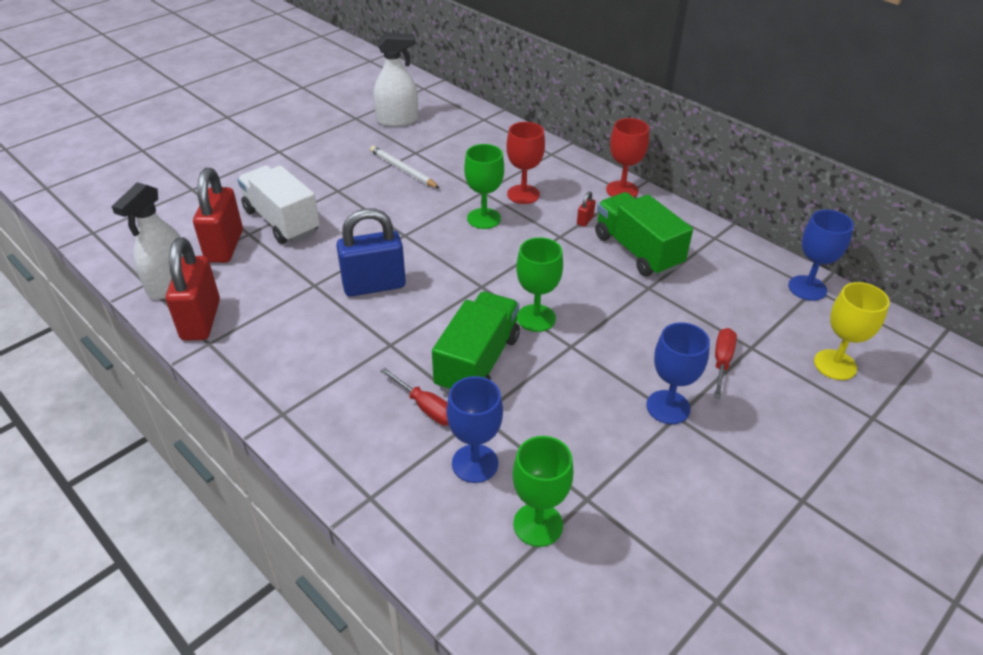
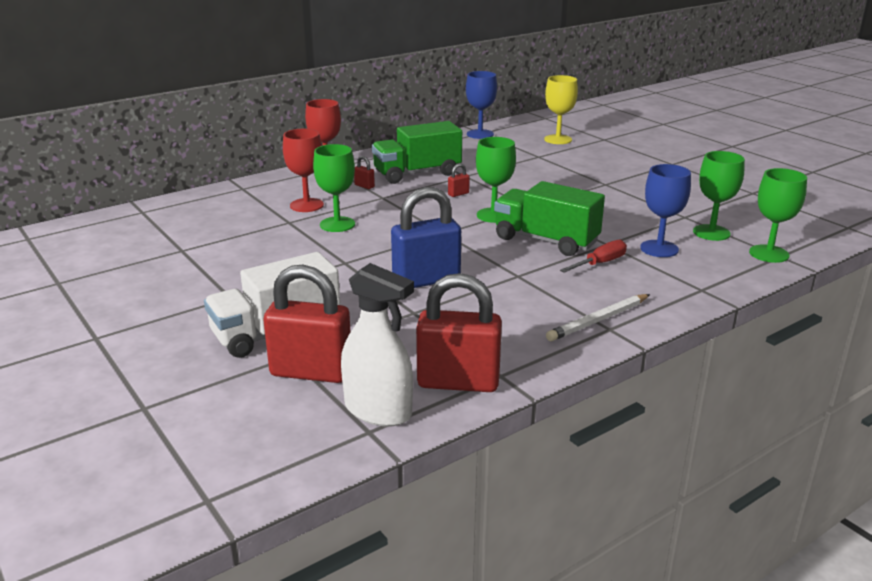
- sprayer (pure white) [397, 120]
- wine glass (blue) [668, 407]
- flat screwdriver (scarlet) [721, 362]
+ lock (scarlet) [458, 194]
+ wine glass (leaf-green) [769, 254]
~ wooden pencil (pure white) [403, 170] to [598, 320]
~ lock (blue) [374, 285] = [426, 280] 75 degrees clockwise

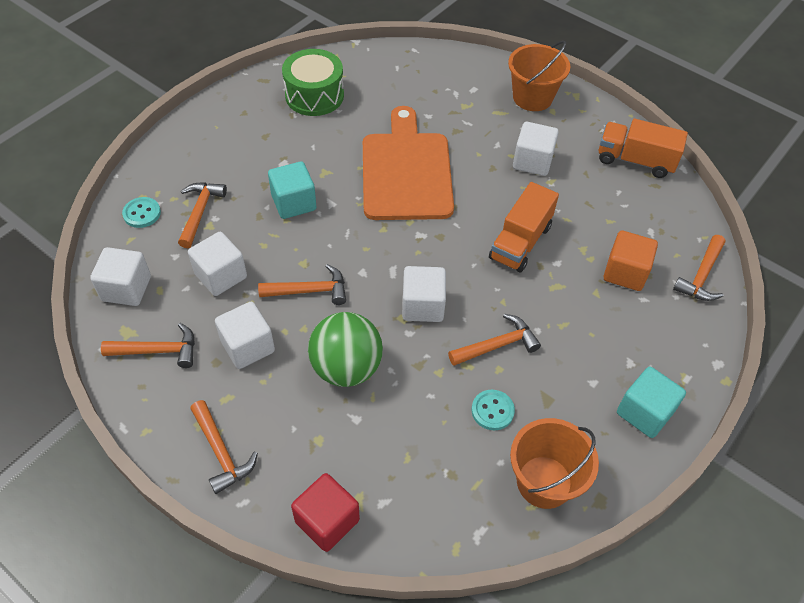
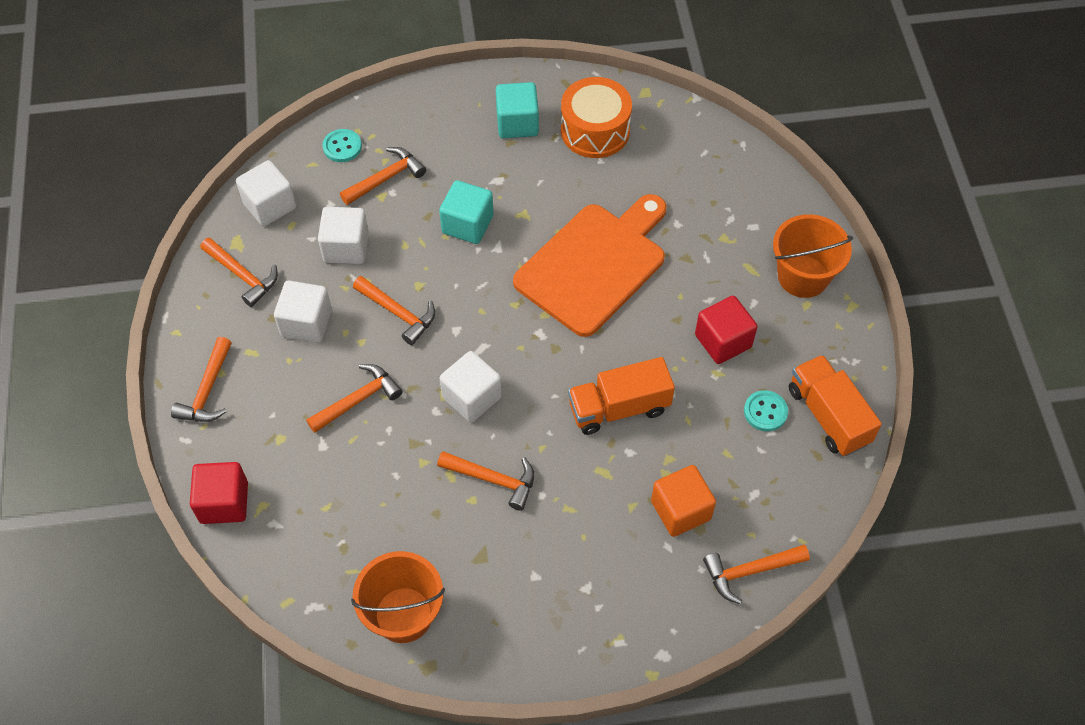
~ shirt button (aqua) [492, 411] to [765, 412]
~ block (aqua) [644, 412] to [517, 123]
~ ball (leaf-green) [346, 368] to claw hammer (orange) [358, 400]
~ toy drum (leaf-green) [314, 95] to toy drum (orange) [595, 130]
~ block (pure white) [532, 161] to block (scarlet) [723, 341]

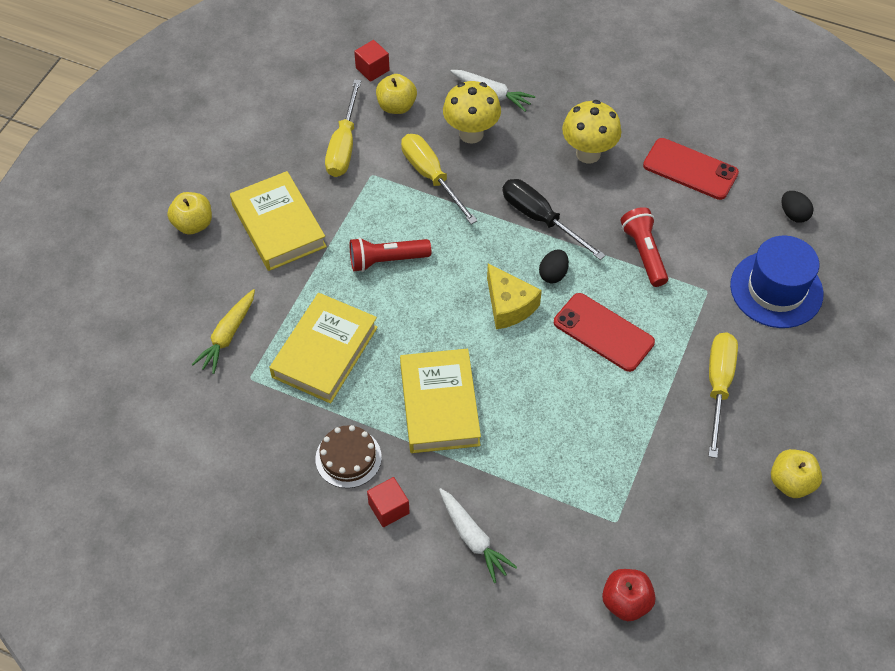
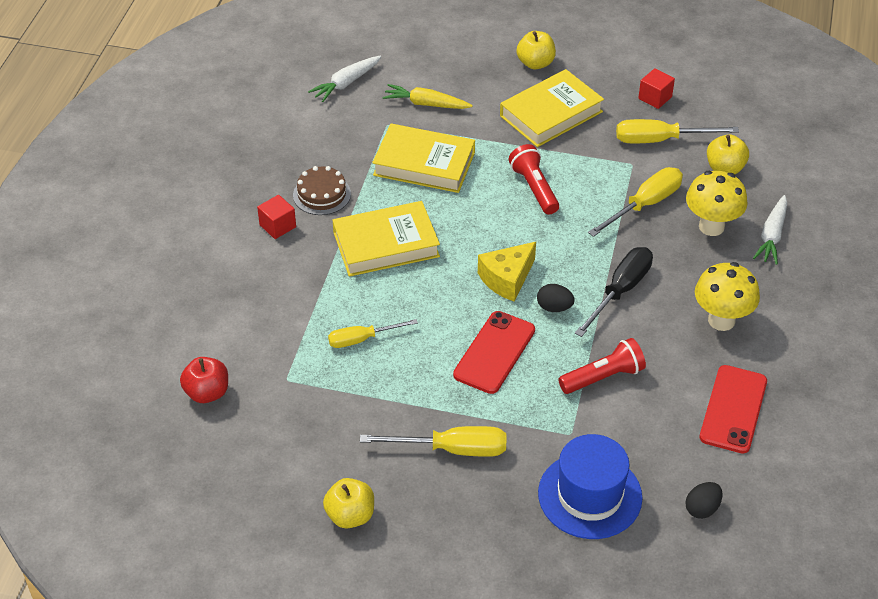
+ flat screwdriver (yellow) [362, 339]
~ block (scarlet) [372, 69] to [655, 98]
~ root vegetable (pure white) [473, 538] to [346, 83]

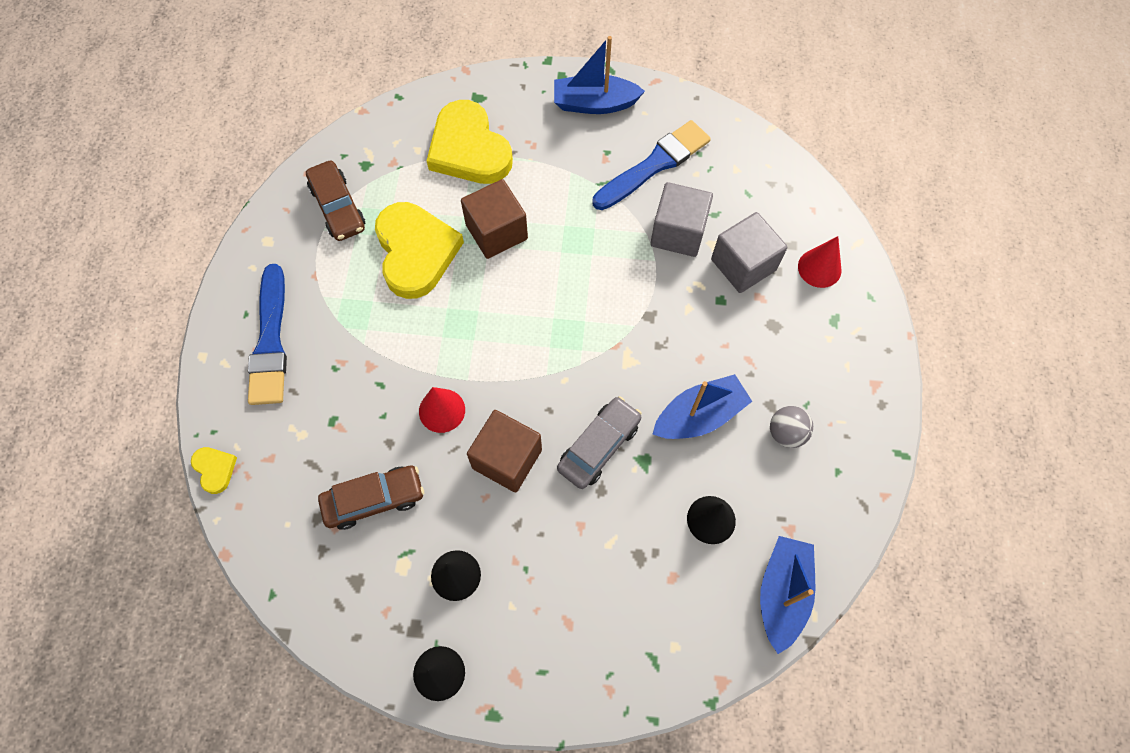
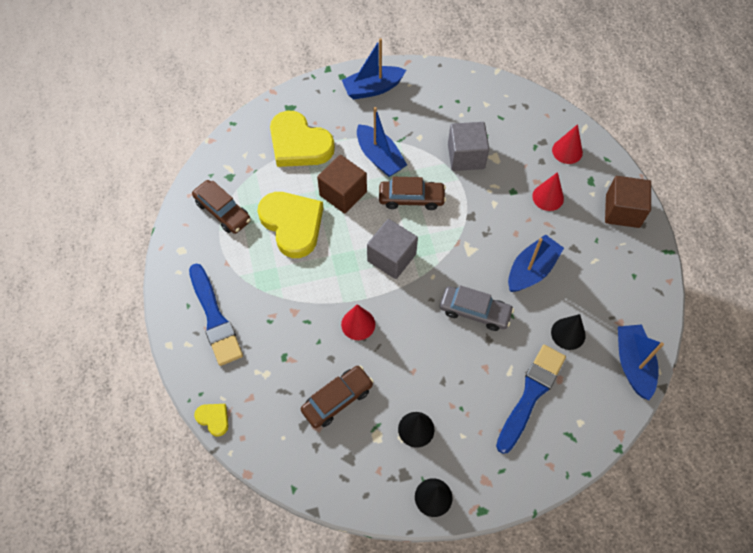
- ball (grey) [786, 433]
+ toy boat (blue) [379, 157]
+ car (dark brown) [411, 198]
+ solid cone (scarlet) [548, 197]
~ block (dark brown) [507, 459] to [622, 211]
~ paintbrush (blue) [654, 165] to [531, 394]
~ block (grey) [743, 265] to [391, 257]
~ car (grey) [599, 446] = [475, 312] 90 degrees clockwise

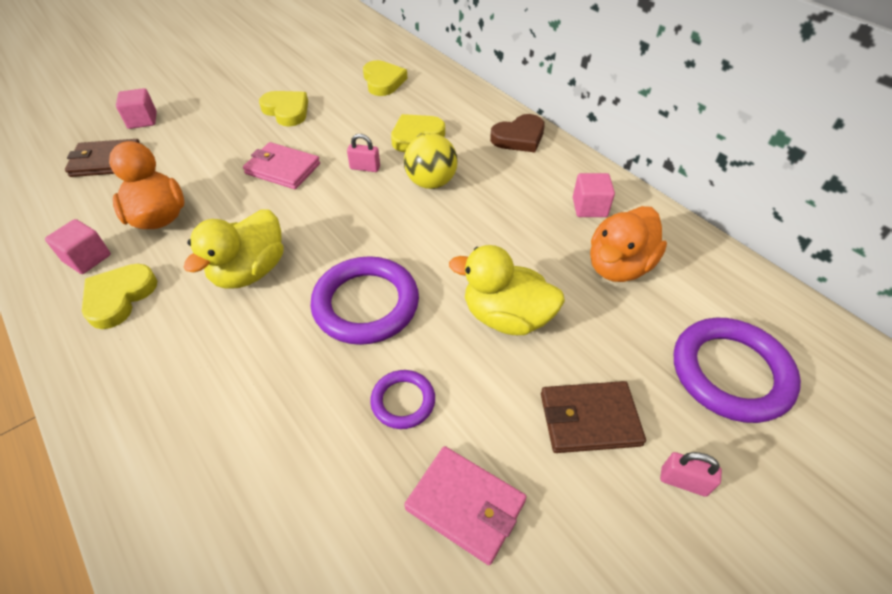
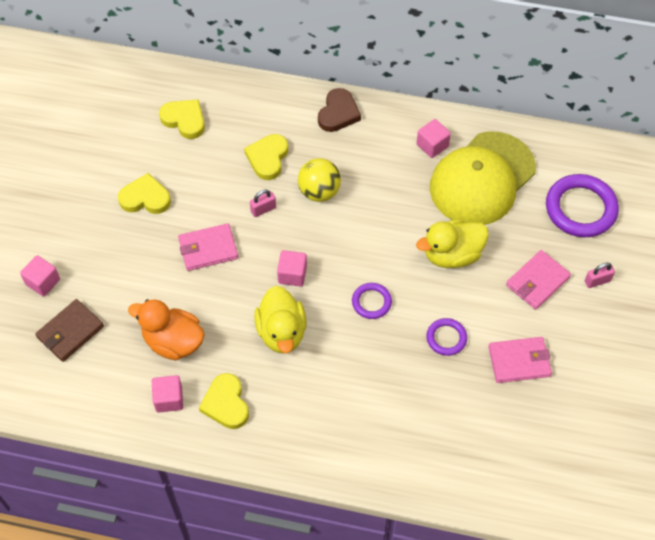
+ block (pink) [292, 274]
~ toy duck (orange) [619, 266] to baseball cap (yellow) [482, 179]
~ billfold (dark brown) [589, 419] to billfold (pink) [537, 281]
~ ring (royal purple) [366, 304] = [371, 302] x0.53

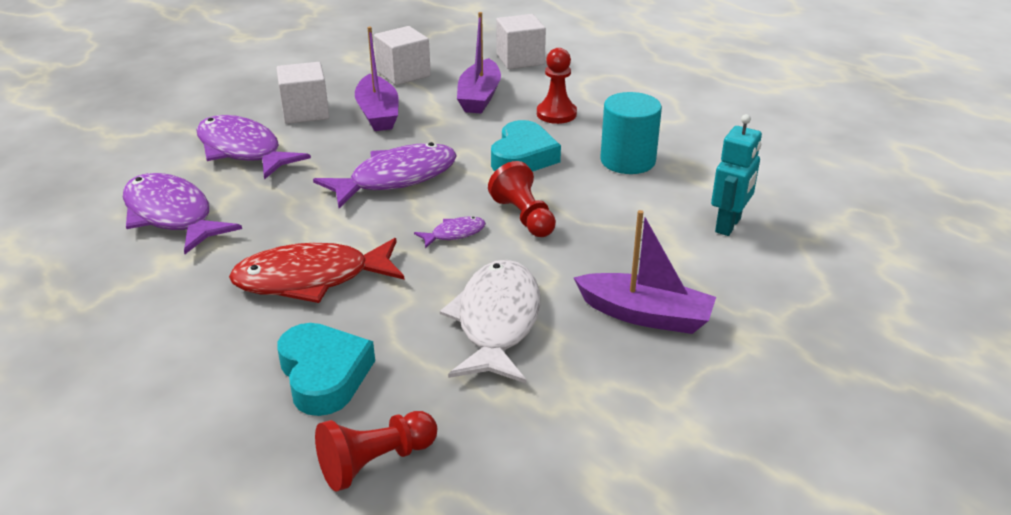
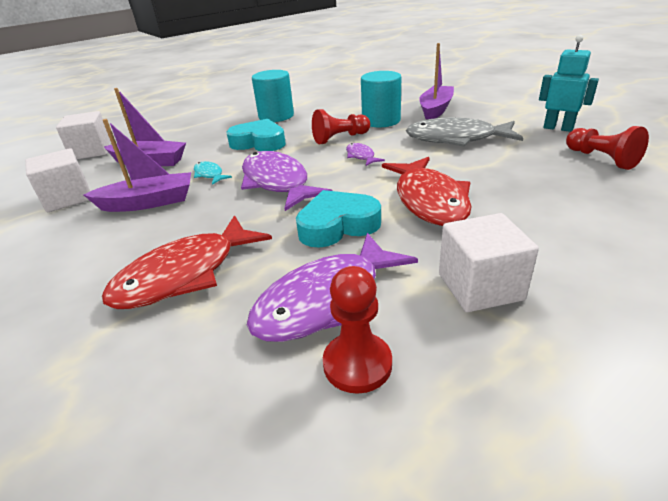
+ fish (aqua) [209, 174]
+ cylinder shape (aqua) [381, 121]
~ block (pure white) [305, 112] to [480, 286]
~ love heart (aqua) [324, 375] to [337, 225]
~ chess pawn (scarlet) [556, 114] to [357, 364]
~ toy robot (aqua) [728, 225] to [558, 128]
~ fish (royal purple) [242, 150] to fish (scarlet) [185, 274]
~ fish (pure white) [496, 322] to fish (grey) [456, 139]

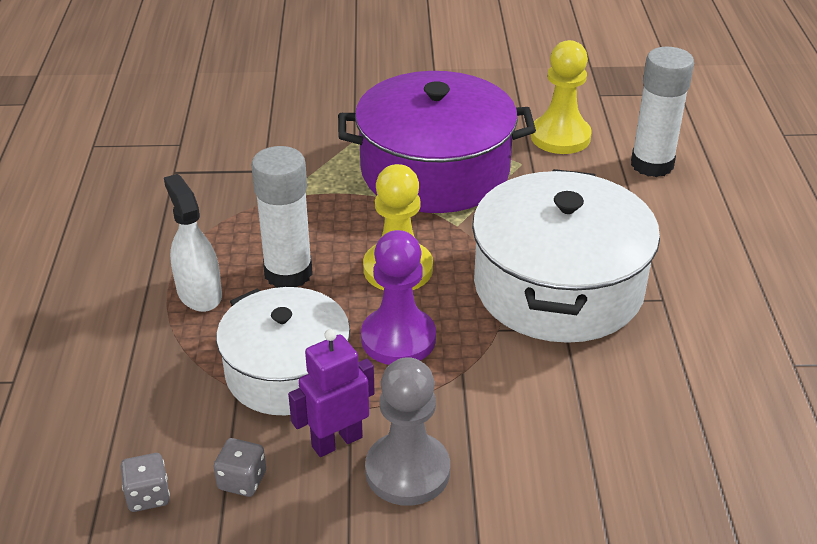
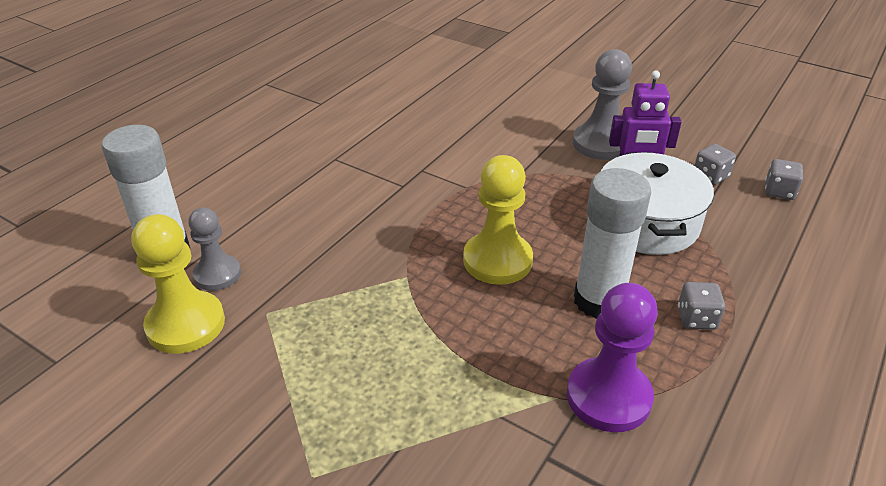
- stockpot (royal purple) [435, 171]
- stockpot (pure white) [558, 287]
+ chess pawn (grey) [217, 274]
~ chess pawn (royal purple) [398, 339] to [608, 397]
~ sprayer (pure white) [199, 293] to dice (grey) [696, 318]

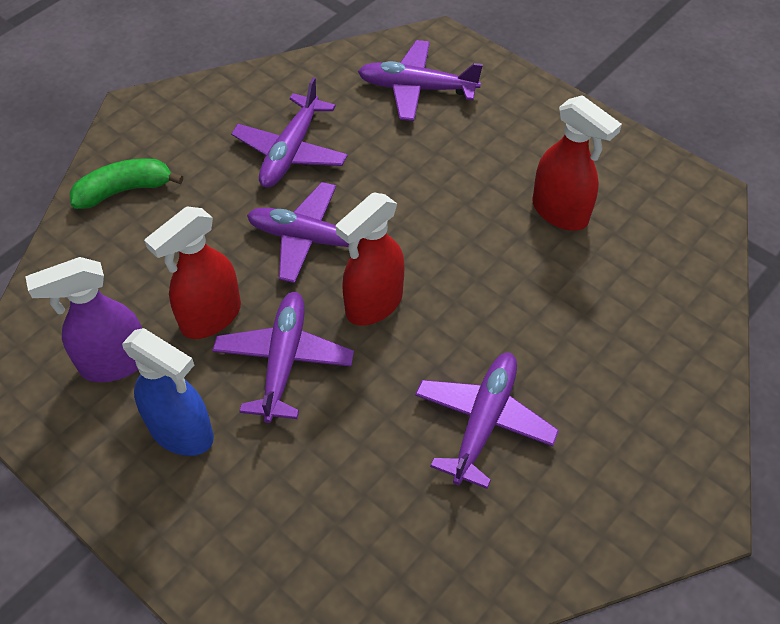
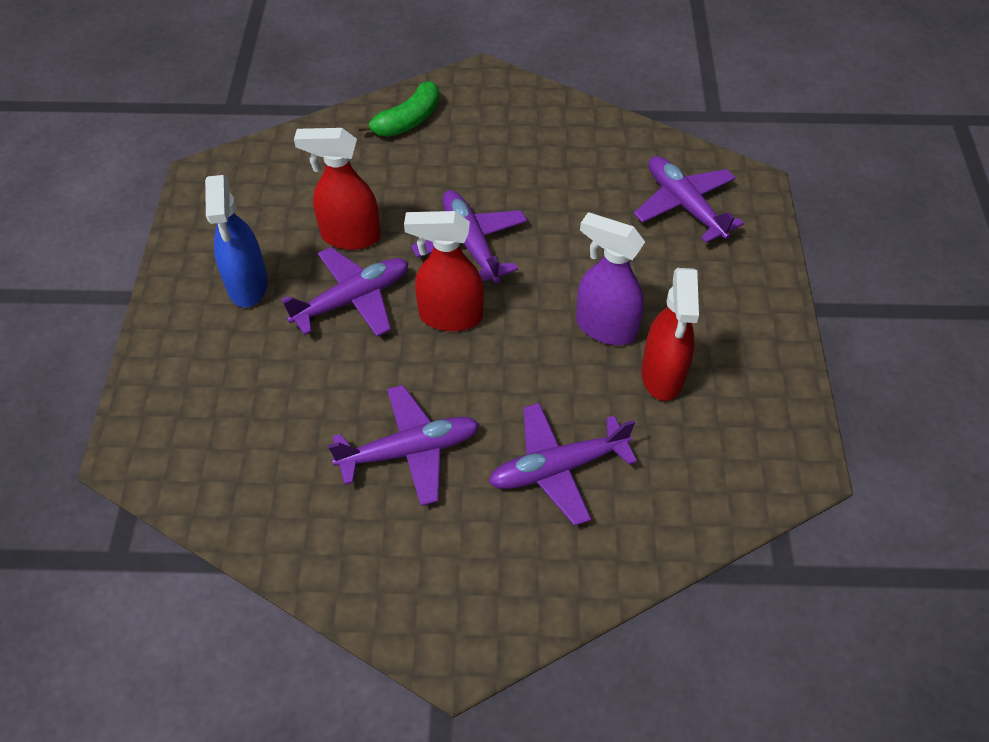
~ sprayer (royal purple) [114, 363] to [605, 327]
~ aeroplane (royal purple) [291, 152] to [557, 468]
~ banana fruit (leaf-green) [124, 190] = [408, 120] 105 degrees clockwise

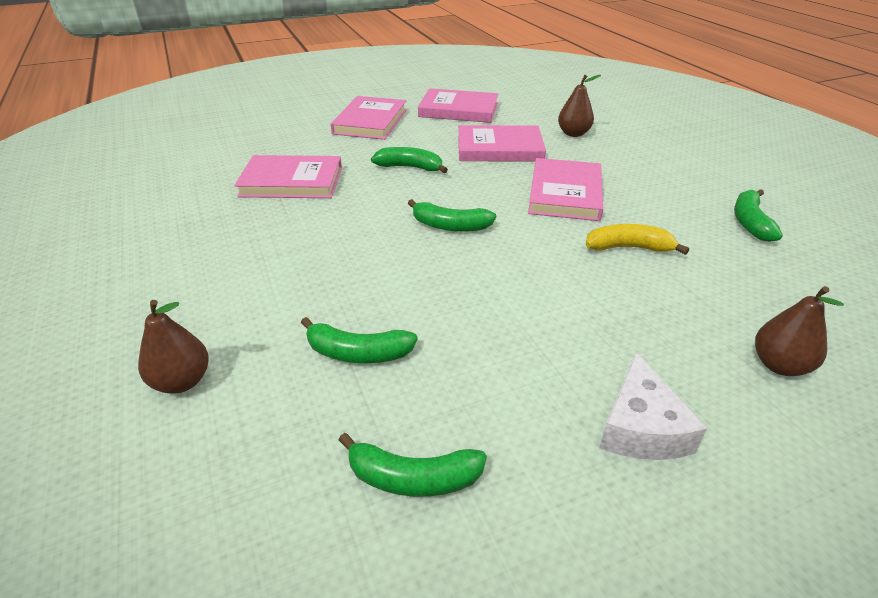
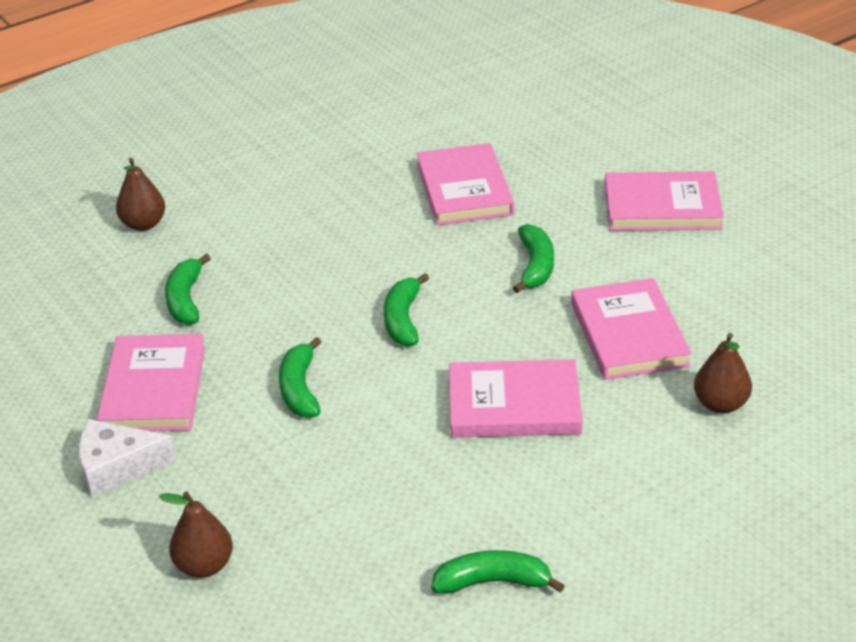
- banana fruit (yellow) [628, 248]
~ banana fruit (leaf-green) [413, 478] to [300, 389]
~ hardback (pink) [458, 110] to [153, 388]

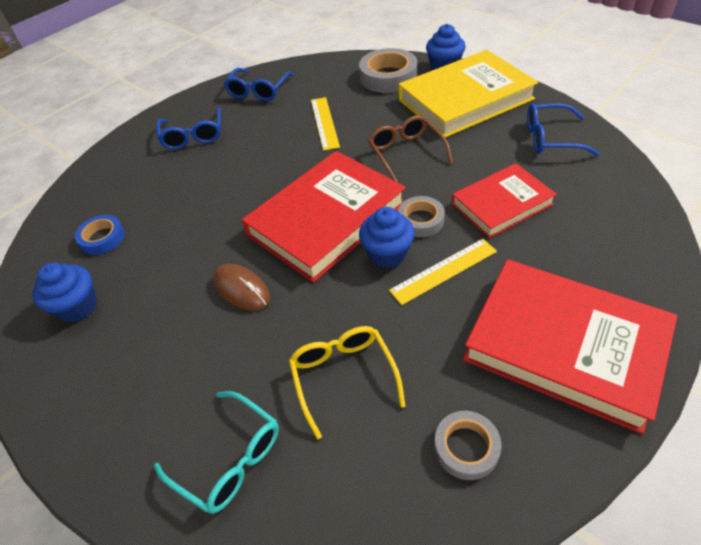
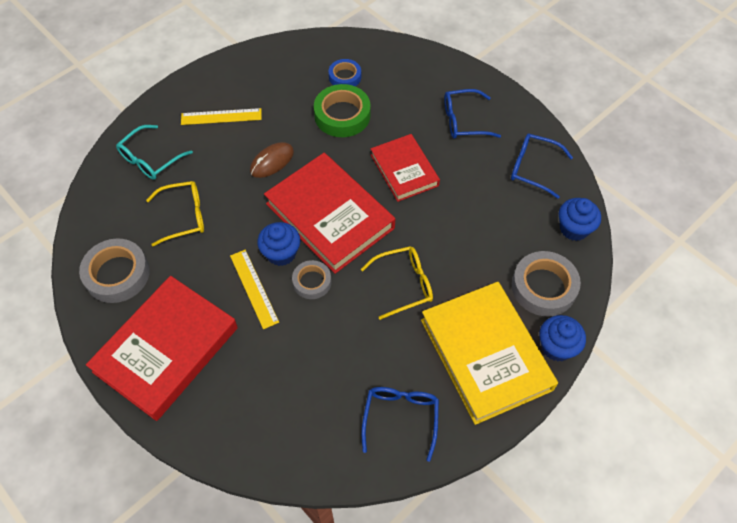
+ roll of tape (leaf-green) [342, 115]
~ fairy cake (blue) [78, 307] to [574, 229]
~ ruler (yellow) [324, 123] to [221, 116]
~ hardback (scarlet) [501, 204] to [404, 170]
~ spectacles (dark brown) [406, 153] to spectacles (yellow) [404, 284]
~ roll of tape (grey) [466, 447] = [117, 274] x1.66

